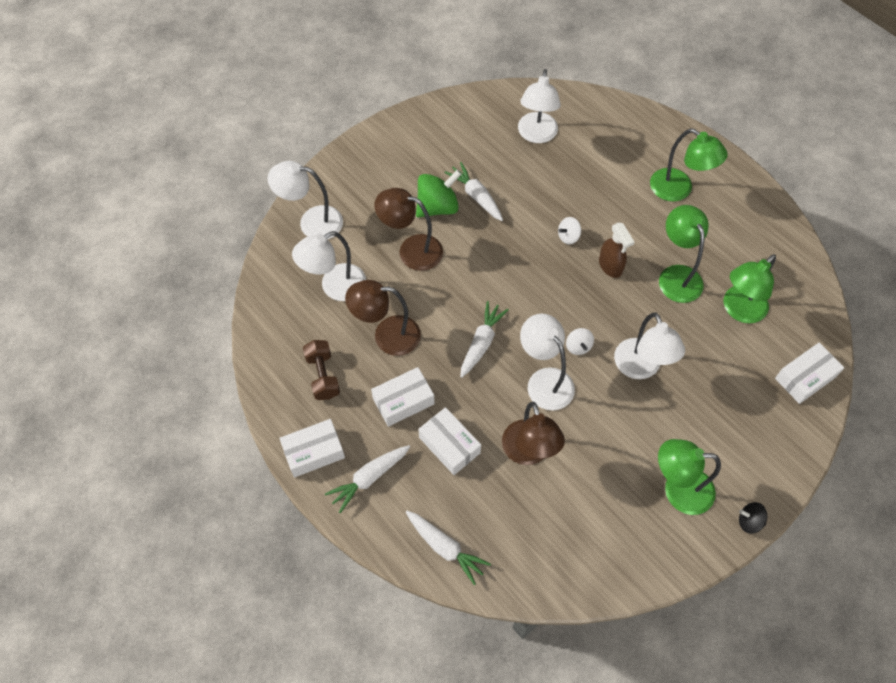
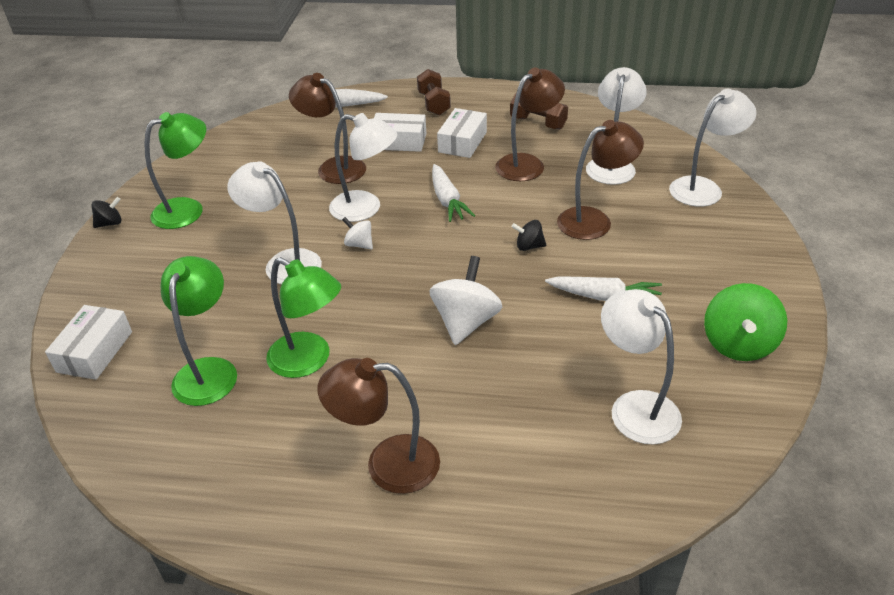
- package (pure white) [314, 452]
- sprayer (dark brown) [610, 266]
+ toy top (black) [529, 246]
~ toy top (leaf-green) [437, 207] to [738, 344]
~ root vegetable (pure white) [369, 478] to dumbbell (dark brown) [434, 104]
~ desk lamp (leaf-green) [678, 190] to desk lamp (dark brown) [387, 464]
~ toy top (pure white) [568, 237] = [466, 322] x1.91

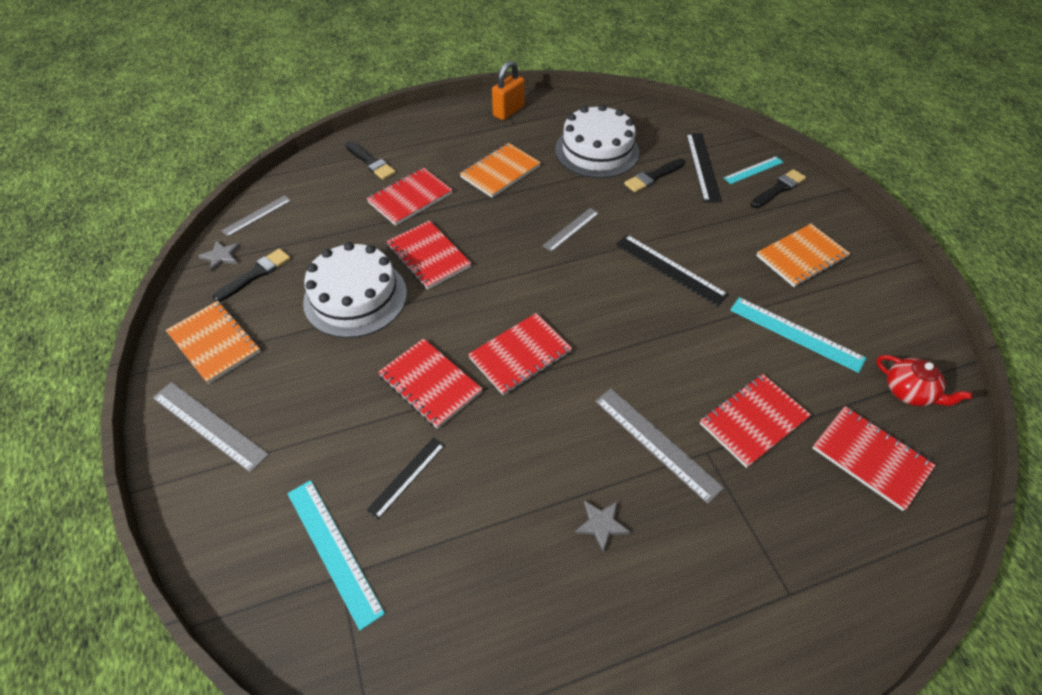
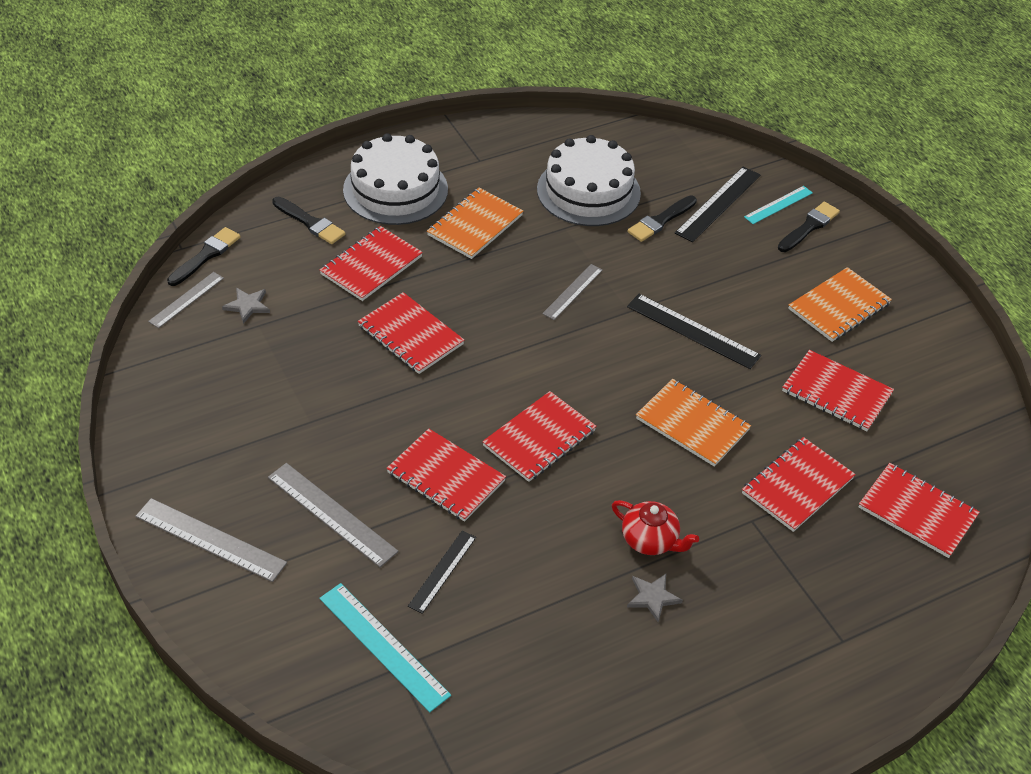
- lock (orange) [508, 111]
~ notepad (orange) [214, 343] to [692, 424]
~ star (grey) [221, 256] to [247, 306]
~ paintbrush (black) [255, 274] to [206, 255]
~ layer cake (pure white) [355, 297] to [395, 189]
~ ruler (grey) [656, 443] to [332, 514]
~ tea pot (scarlet) [909, 392] to [650, 540]
~ ruler (aqua) [795, 334] to notepad (scarlet) [836, 393]
~ ruler (black) [703, 166] = [718, 204] 45 degrees clockwise

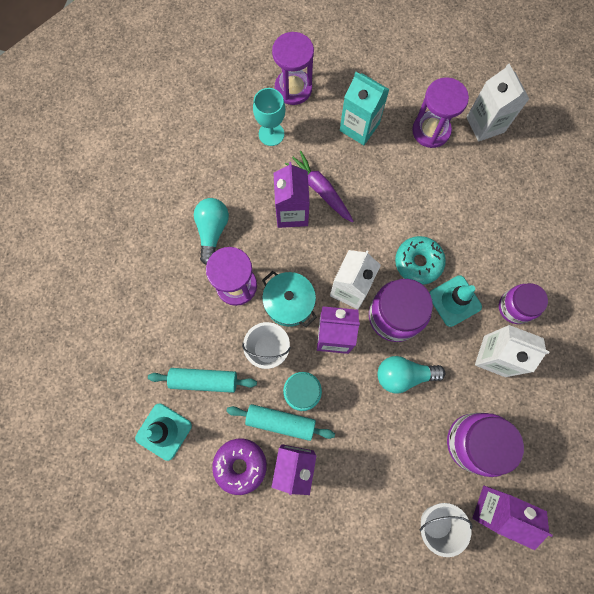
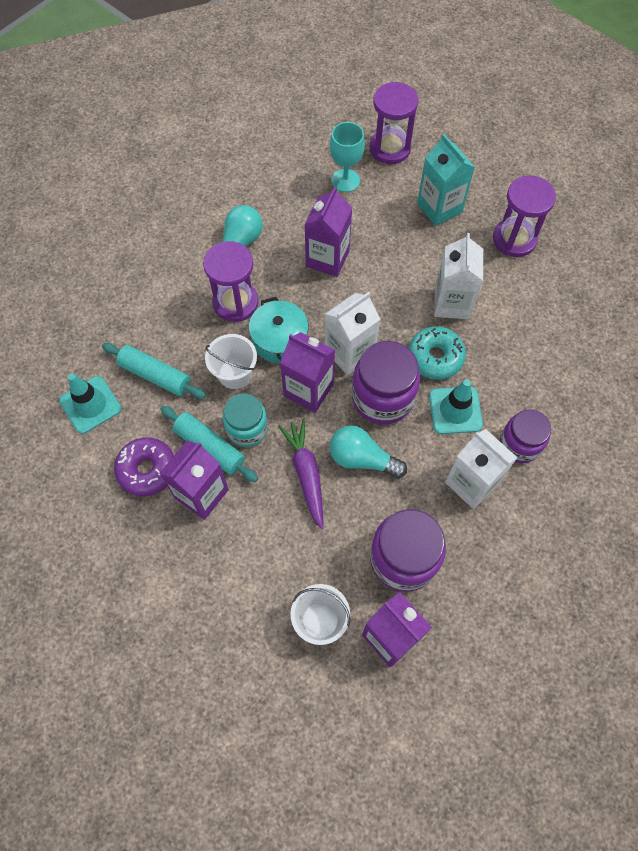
~ root vegetable (royal purple) [320, 190] to [306, 474]
~ juice carton (pure white) [485, 124] to [451, 303]

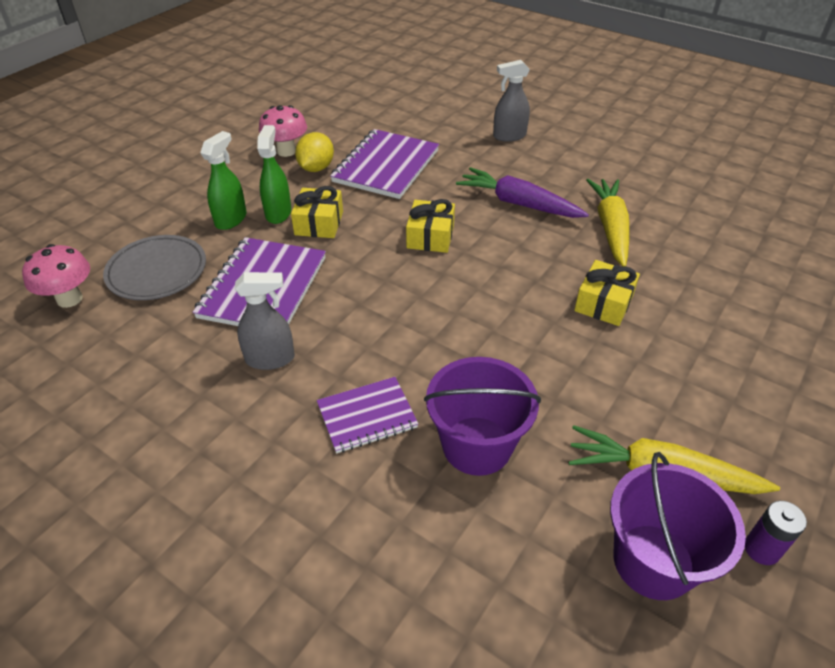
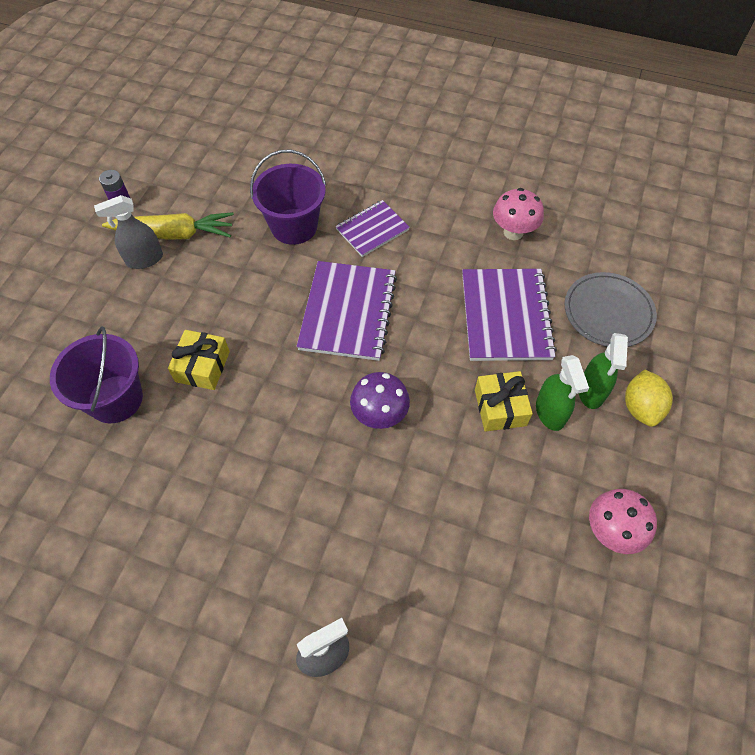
- root vegetable (royal purple) [518, 203]
- root vegetable (yellow) [610, 227]
~ fungus (pink) [69, 299] to [513, 232]
~ sprayer (grey) [270, 359] to [144, 259]
~ lemon (yellow) [316, 168] to [641, 407]
~ notepad (royal purple) [386, 166] to [348, 312]
~ bucket (royal purple) [653, 561] to [115, 399]
~ wrapped gift (yellow) [430, 236] to fungus (royal purple) [379, 415]

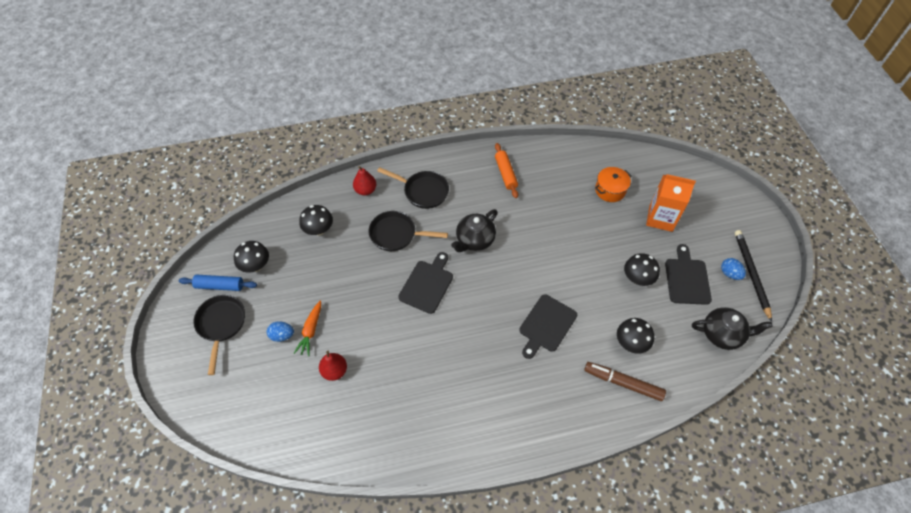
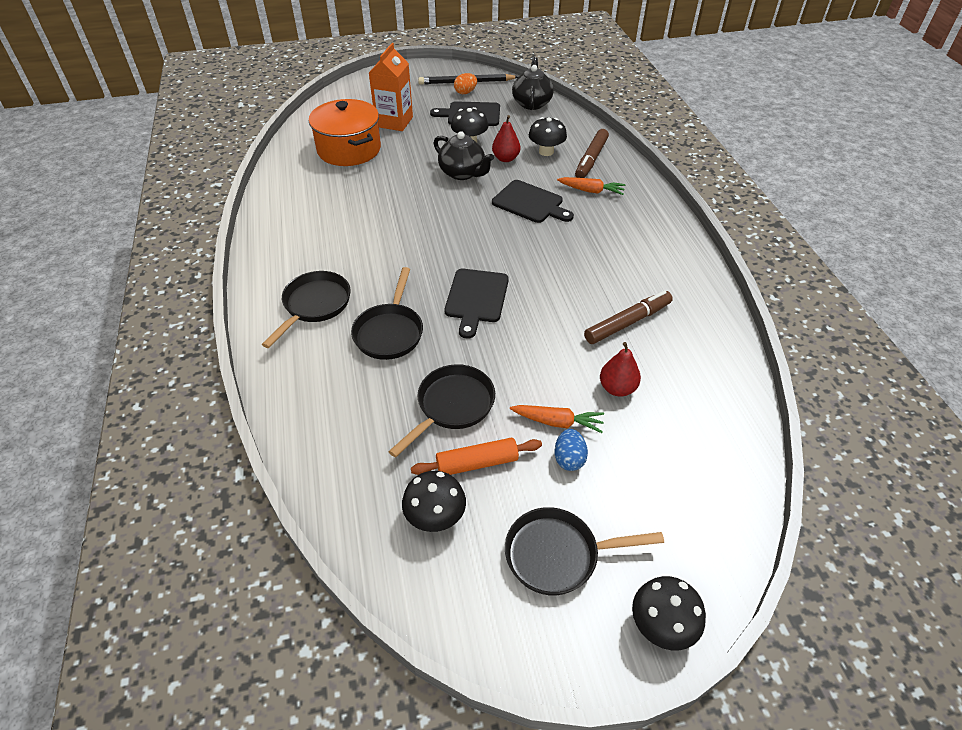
- pastry roller (blue) [220, 286]
+ skillet (black) [452, 406]
+ root vegetable (orange) [591, 191]
+ marker pen (dark brown) [627, 322]
~ fungus (black) [319, 229] to [661, 625]
~ pear (scarlet) [365, 190] to [505, 158]
~ tea pot (black) [474, 240] to [463, 173]
~ pastry roller (orange) [505, 173] to [477, 463]
~ toy egg (blue) [729, 273] to toy egg (orange) [465, 92]
~ bread board (black) [427, 284] = [476, 298] 105 degrees counterclockwise
~ stockpot (orange) [610, 190] = [349, 149] x1.73

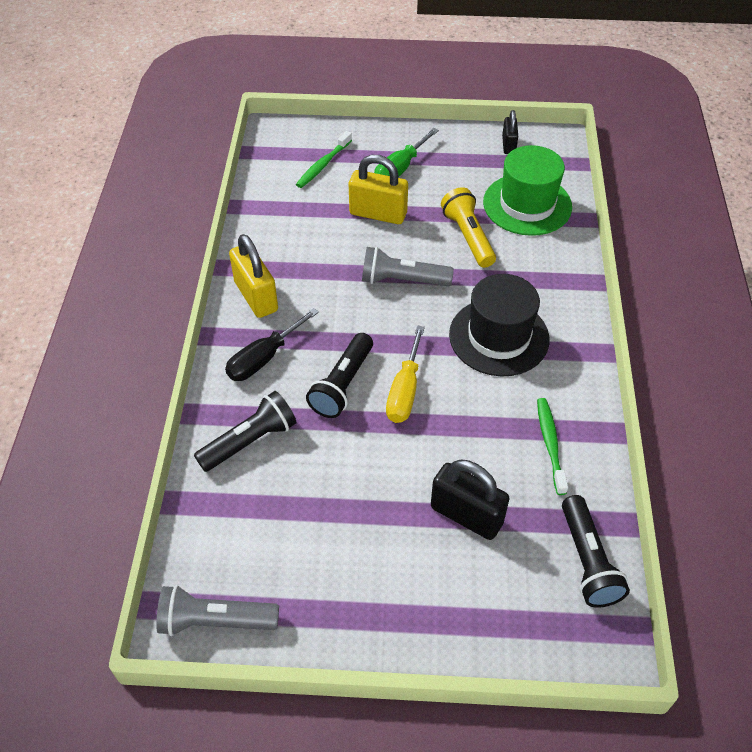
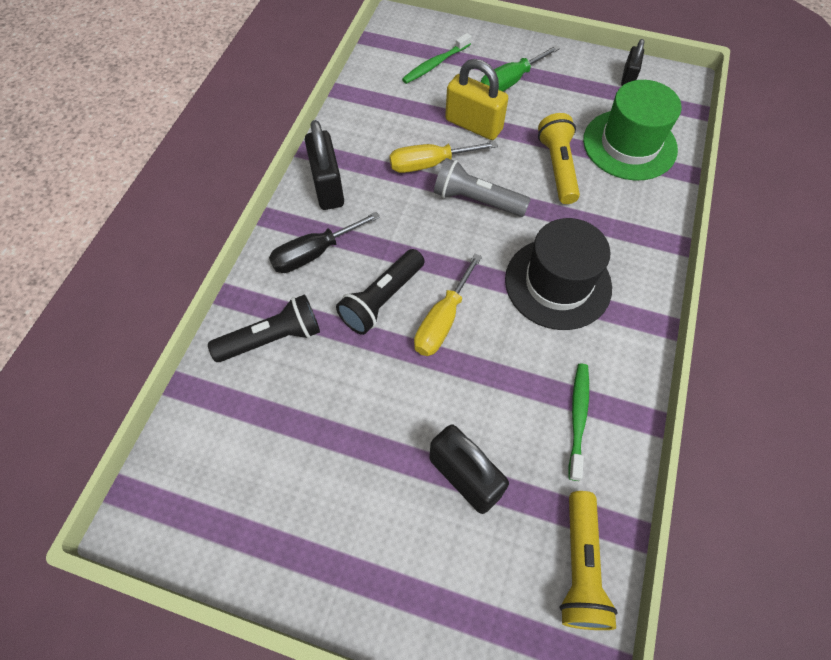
- flashlight (grey) [215, 620]
+ flat screwdriver (yellow) [429, 164]
~ lock (yellow) [256, 296] to lock (black) [327, 187]
~ flashlight (black) [587, 561] to flashlight (yellow) [580, 566]

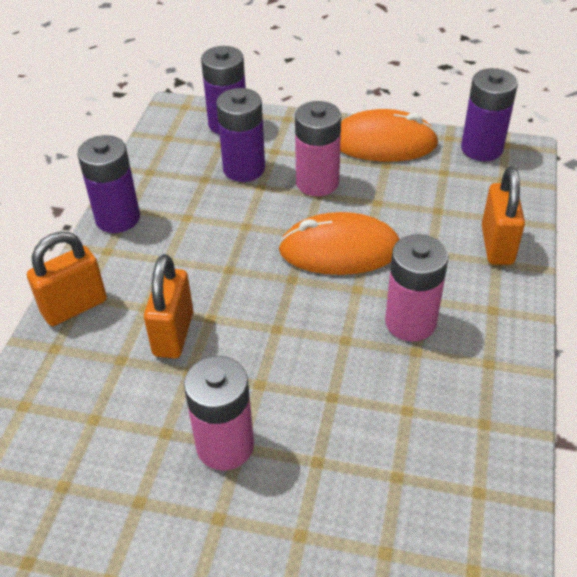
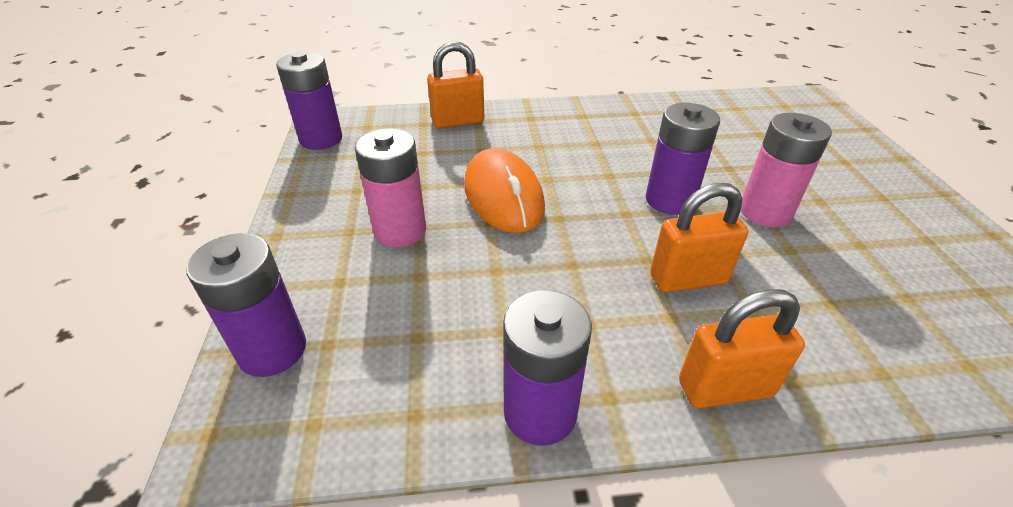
- mouse (orange) [383, 143]
- battery (pink) [410, 322]
~ battery (royal purple) [244, 169] to [669, 200]
~ lock (orange) [74, 307] = [725, 388] 45 degrees counterclockwise

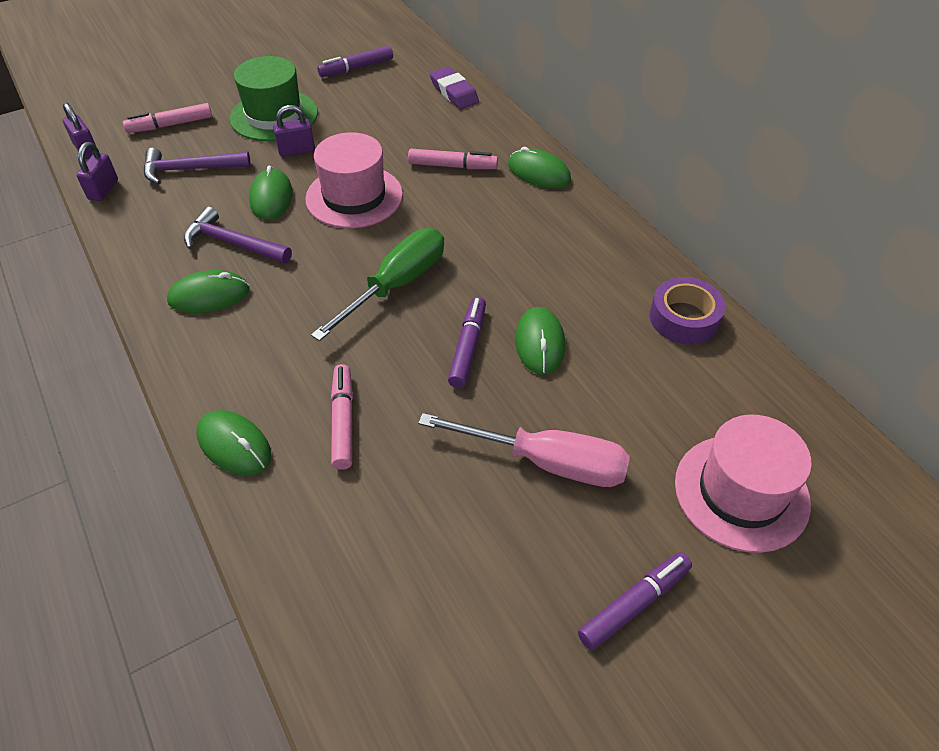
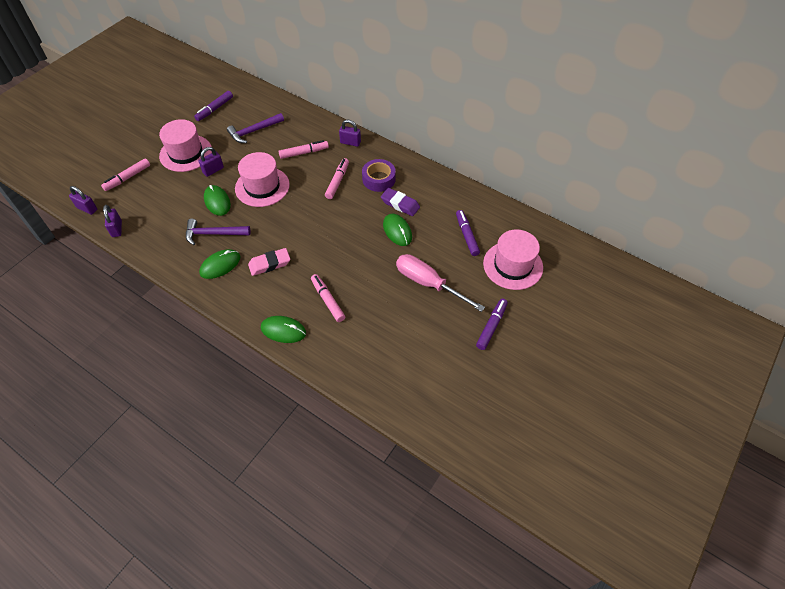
- flat screwdriver (leaf-green) [396, 285]
+ pencil eraser (pink) [269, 264]
+ marker pen (pink) [337, 181]
~ claw hammer (royal purple) [190, 170] to [254, 131]
~ pencil eraser (royal purple) [454, 92] to [400, 204]
~ marker pen (royal purple) [468, 347] to [466, 235]
~ roll of tape (royal purple) [684, 318] to [378, 179]
~ mouse (leaf-green) [539, 173] to lock (royal purple) [350, 142]
~ tall hat (leaf-green) [274, 115] to tall hat (pink) [186, 153]
~ flat screwdriver (pink) [547, 462] = [428, 283] 135 degrees counterclockwise

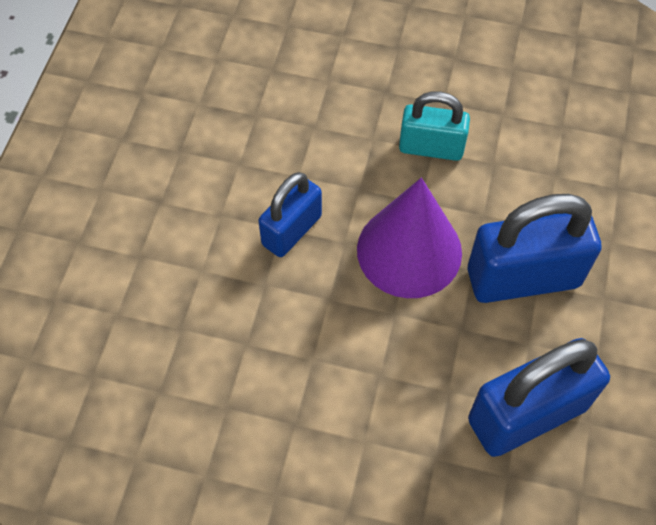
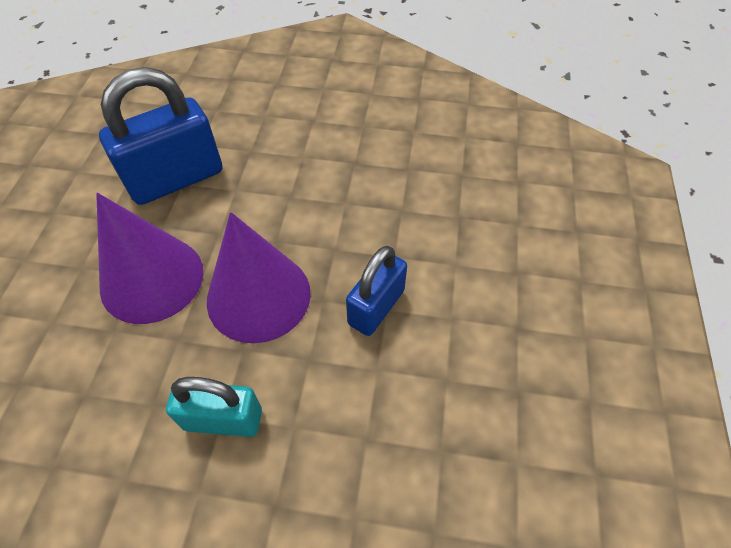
~ lock (blue) [523, 278] to solid cone (royal purple) [152, 279]

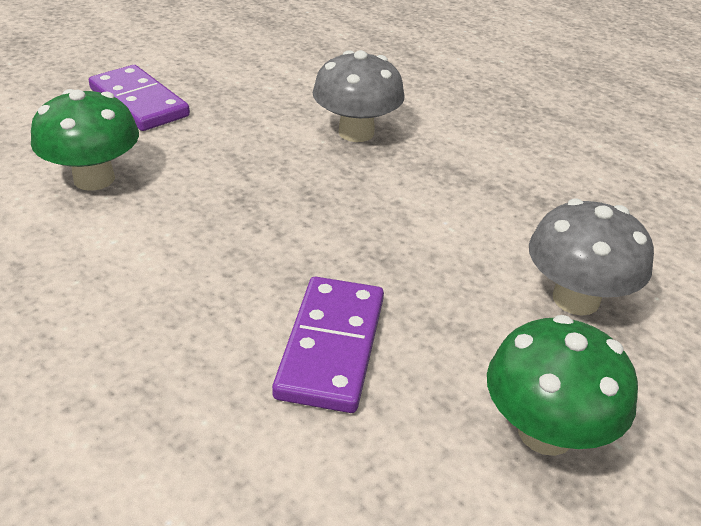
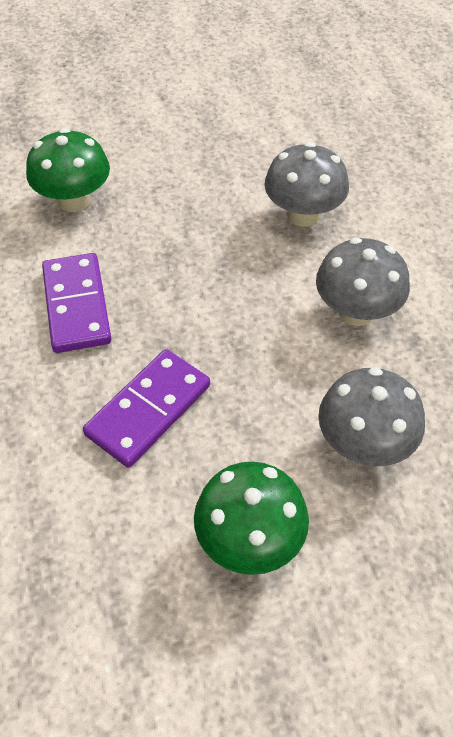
+ fungus (grey) [356, 312]
~ domino piece (royal purple) [139, 102] to [76, 305]

